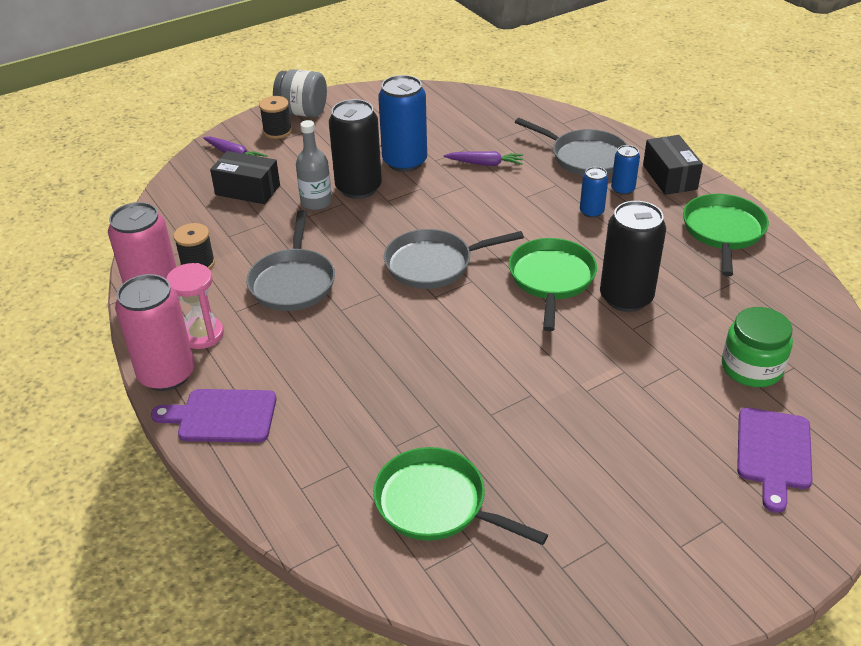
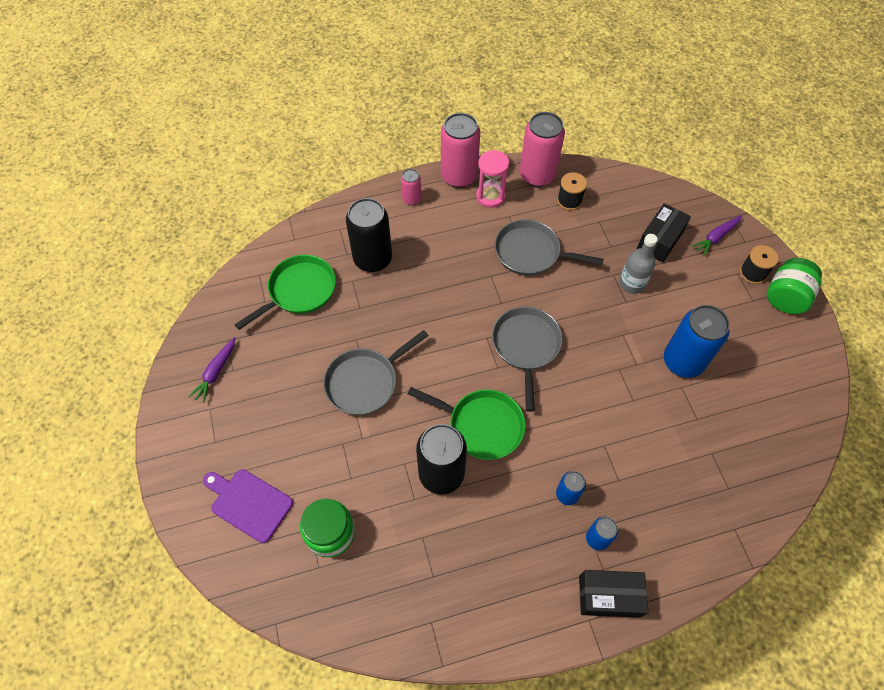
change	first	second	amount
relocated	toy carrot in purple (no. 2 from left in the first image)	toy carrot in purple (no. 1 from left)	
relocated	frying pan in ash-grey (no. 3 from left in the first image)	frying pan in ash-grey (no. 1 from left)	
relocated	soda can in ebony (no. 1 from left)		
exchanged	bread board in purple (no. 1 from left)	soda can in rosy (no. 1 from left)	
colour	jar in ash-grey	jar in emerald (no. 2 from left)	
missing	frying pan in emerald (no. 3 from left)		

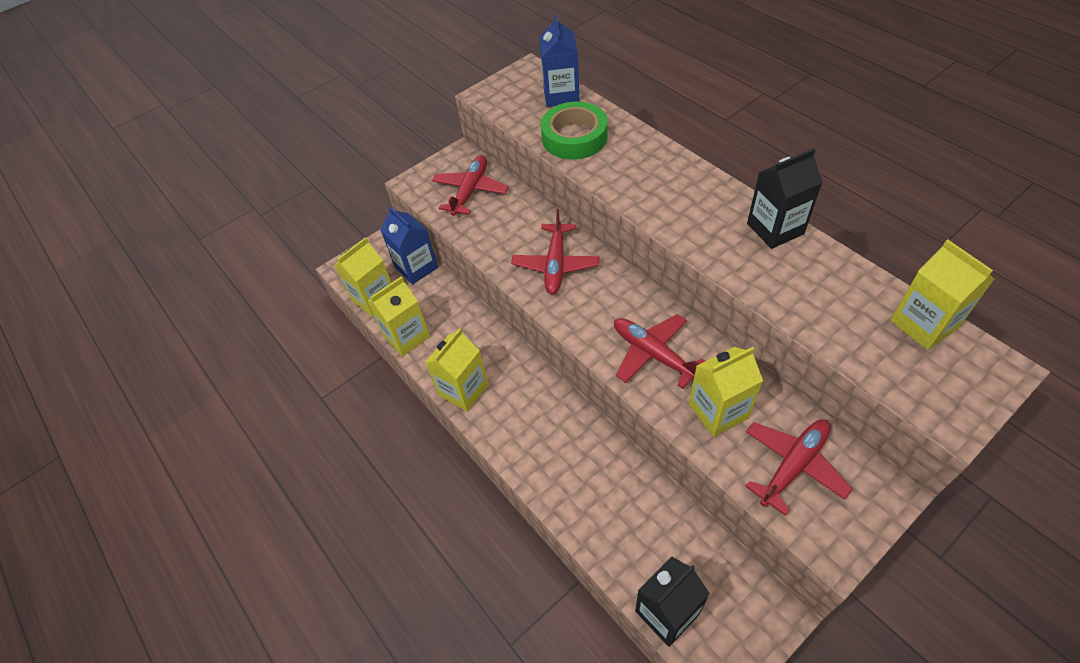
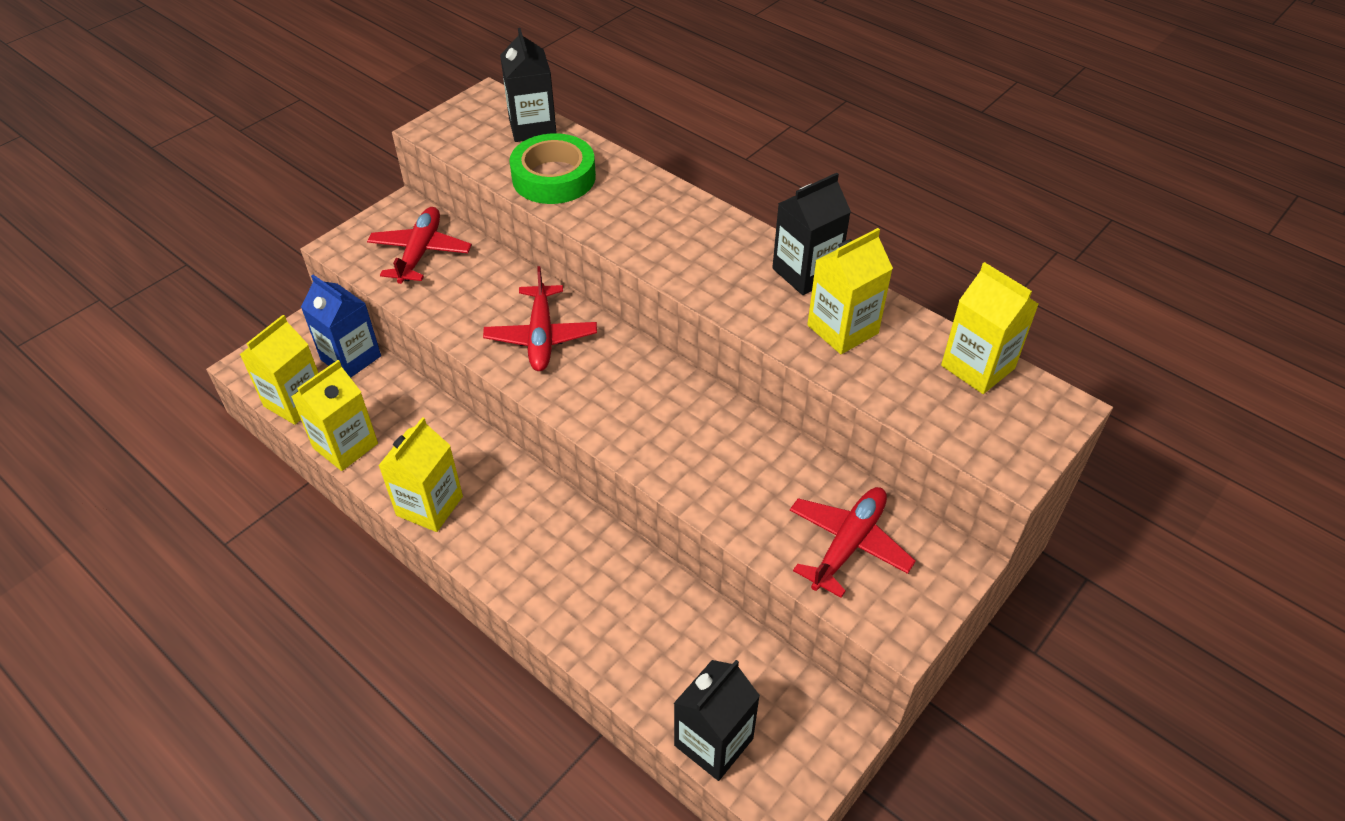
change	first	second	amount
colour	juice carton in blue (no. 2 from left)	juice carton in ebony (no. 1 from left)	
relocated	juice carton in golden (no. 4 from left)		
missing	toy plane in crimson (no. 3 from left)		

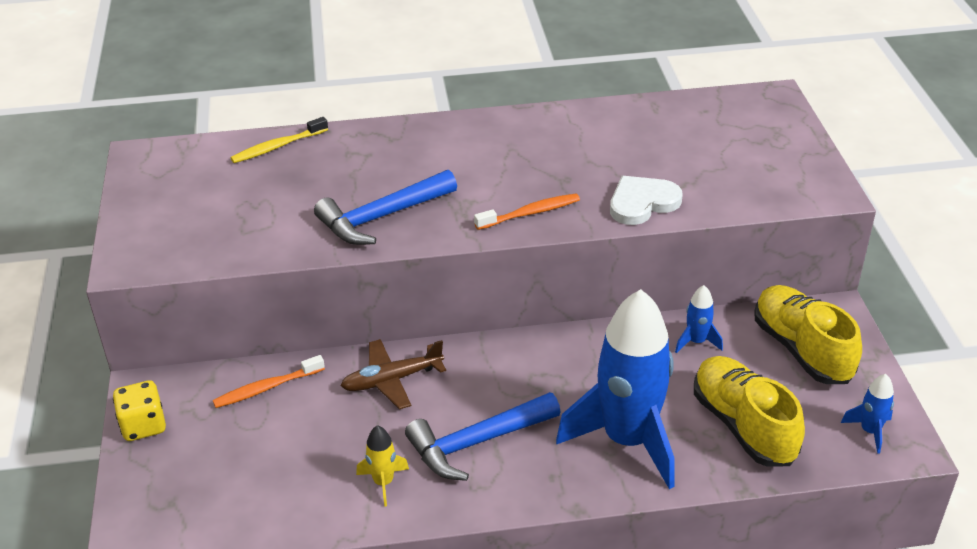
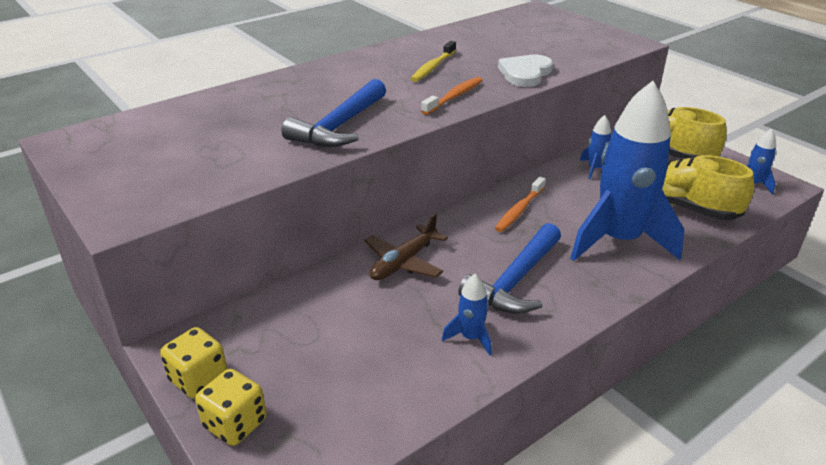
change	first	second	amount
appeared		dice in golden (no. 2 from left)	
relocated	dental brush in golden		
colour	rocket in golden	rocket in blue (no. 1 from left)	
relocated	dental brush in orange (no. 1 from left in the first image)	dental brush in orange (no. 2 from left)	

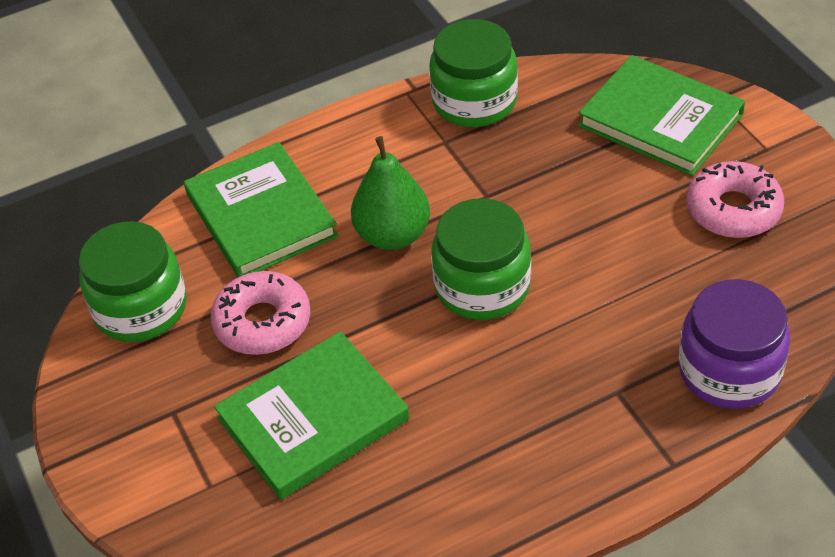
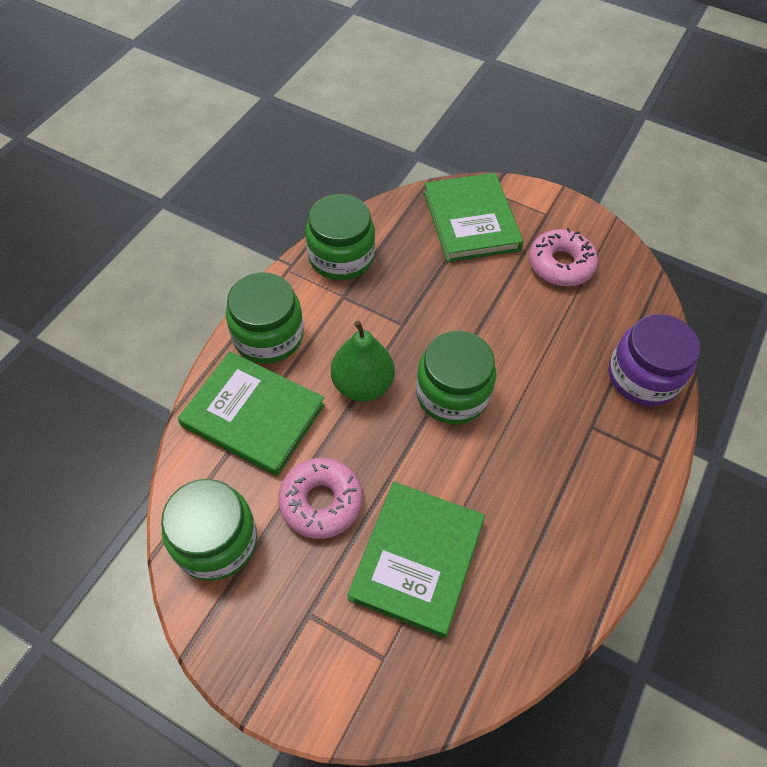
change	first	second	amount
appeared		jar in emerald (no. 2 from left)	
spun	hardback in emerald (no. 3 from left)		75 degrees clockwise

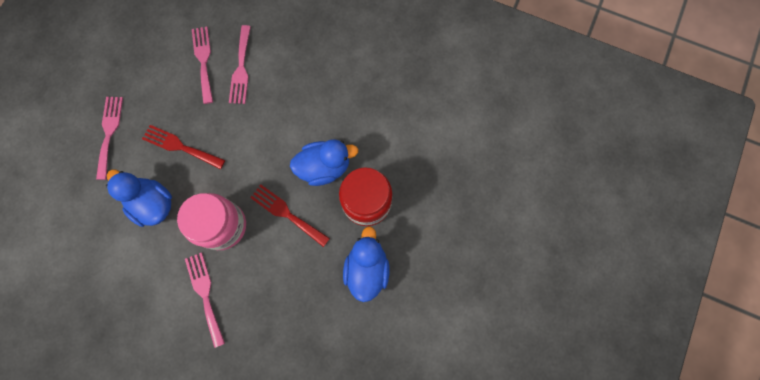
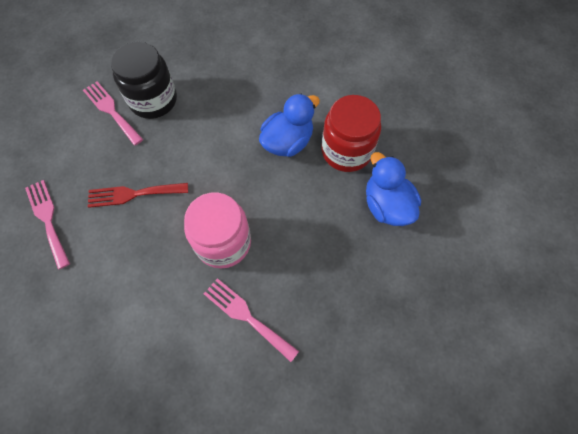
change	first	second	amount
exchanged	fork in rosy (no. 4 from left)	jar in ebony	
missing	rubber duck in blue (no. 1 from left)		
missing	fork in crimson (no. 2 from left)		

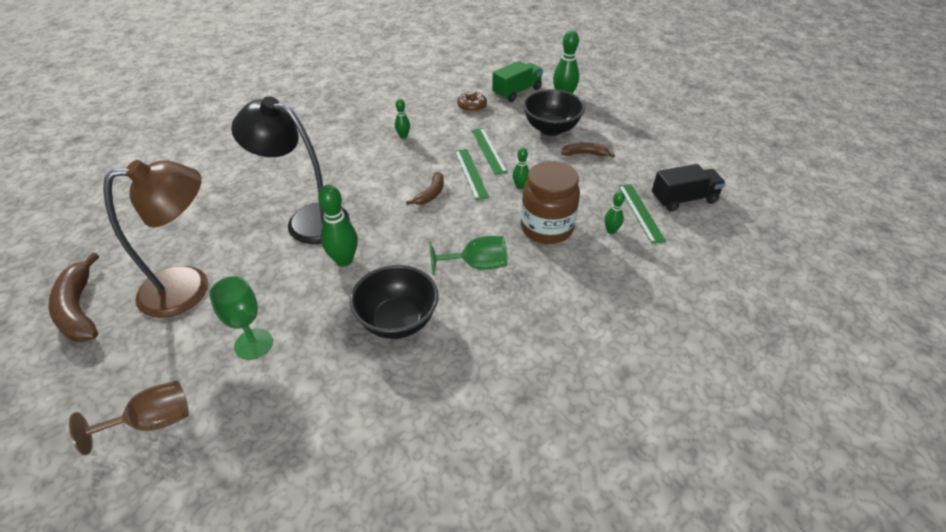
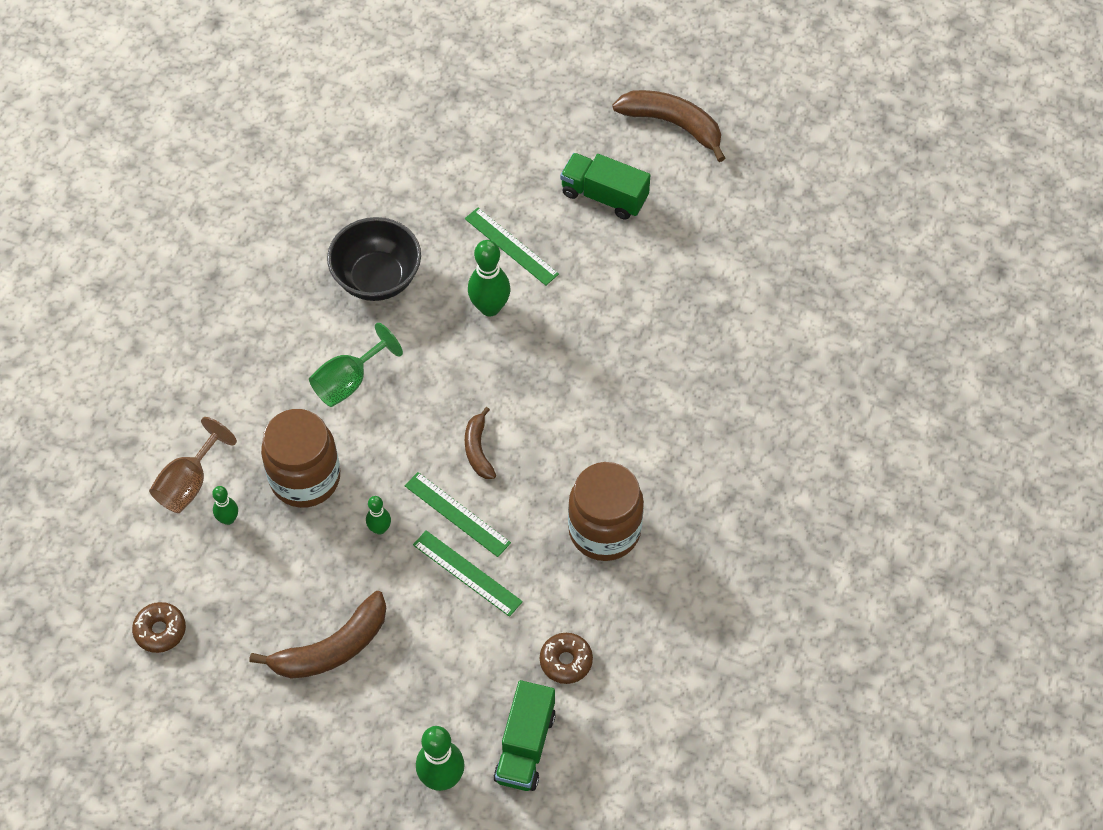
change	first	second	amount
exchanged	toy truck in ebony	donut in dark brown (no. 1 from left)	
relocated	goblet in dark brown		
size	toy banana in dark brown (no. 3 from left in the first image)	toy banana in dark brown (no. 1 from left)	x1.73
relocated	measuring stick in emerald (no. 3 from left)		
exchanged	desk lamp in dark brown	toy truck in emerald (no. 2 from left)	
exchanged	bowling pin in emerald (no. 2 from left)	jar in dark brown (no. 2 from left)	
missing	goblet in emerald (no. 1 from left)		
missing	desk lamp in ebony		
missing	bowl in ebony (no. 2 from left)		

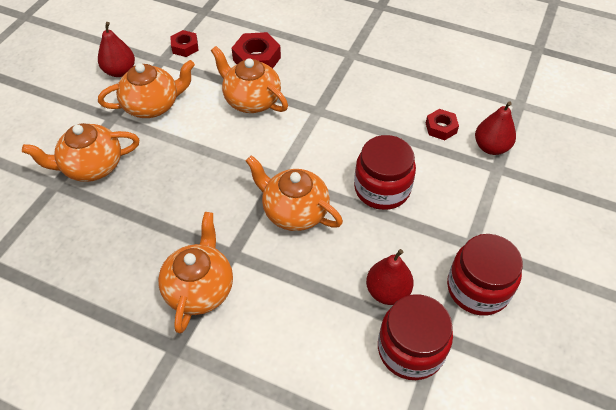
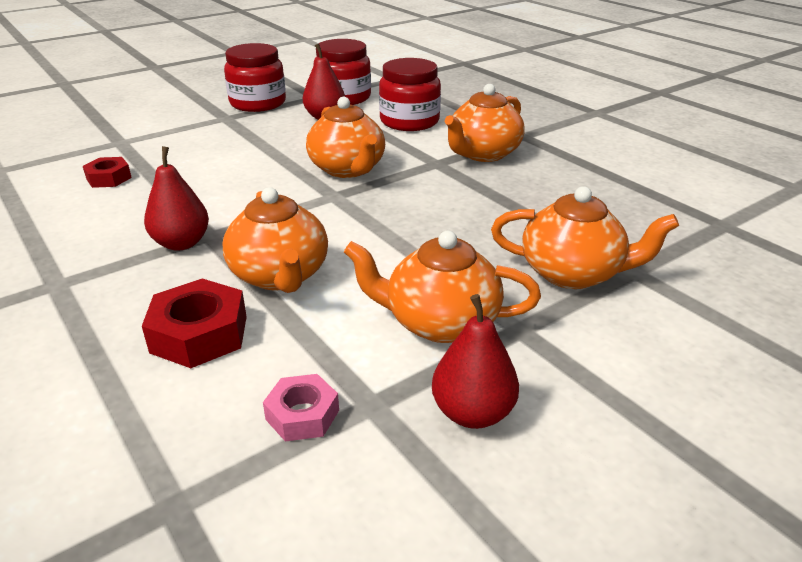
change	first	second	amount
relocated	pear in crimson (no. 3 from left in the first image)	pear in crimson (no. 1 from left)	
colour	nut in crimson (no. 1 from left)	nut in rosy	
relocated	jar in crimson (no. 1 from left in the first image)	jar in crimson (no. 3 from left)	

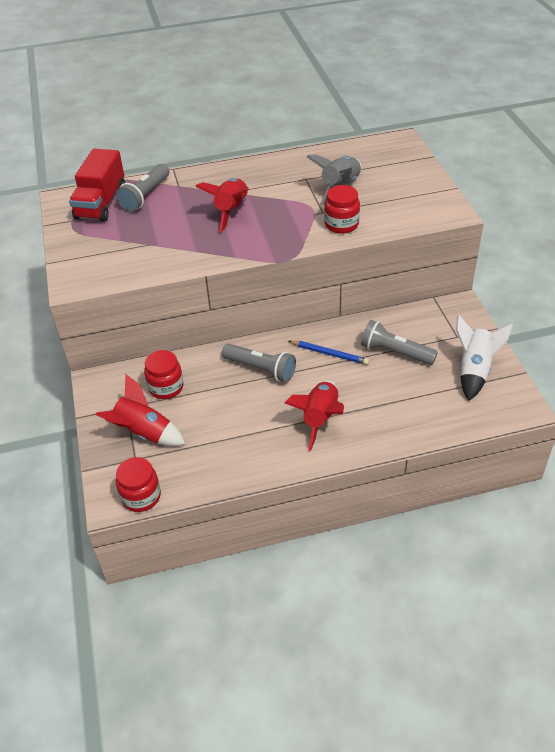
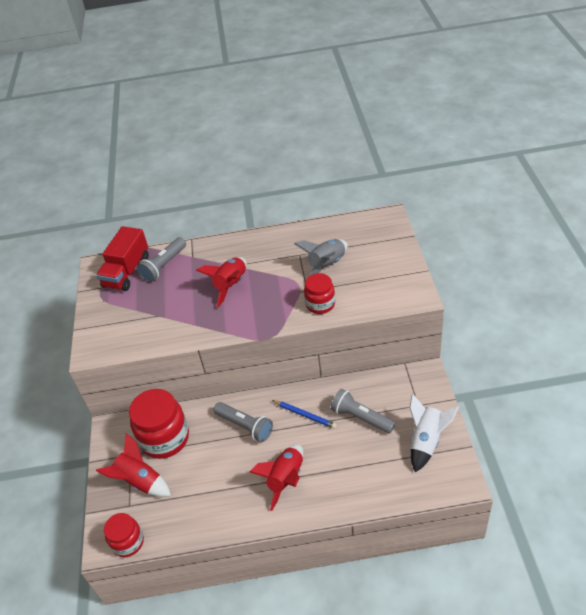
change	first	second	amount
size	jar in crimson (no. 2 from left)		x1.71

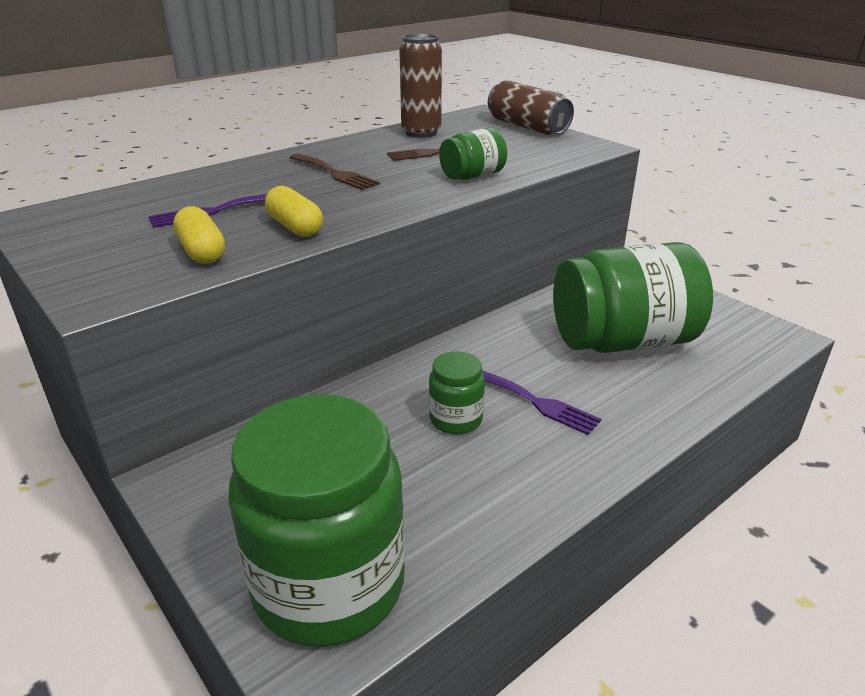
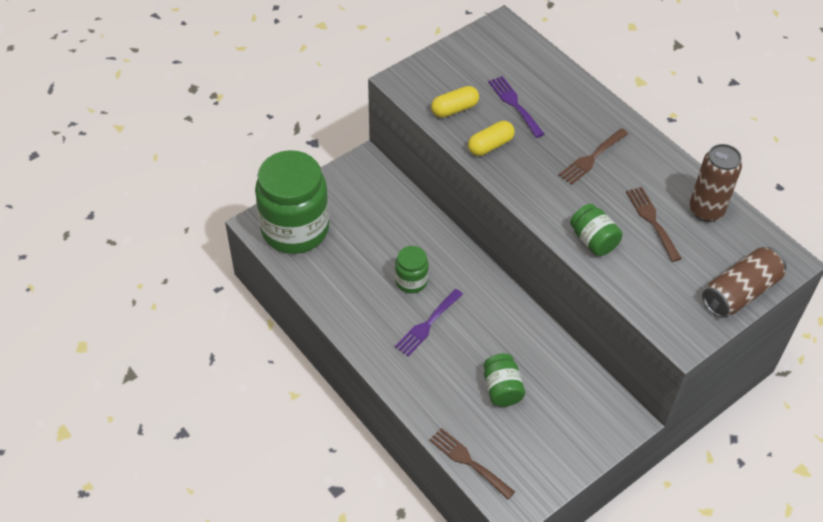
change	first	second	amount
appeared		fork in dark brown (no. 1 from left)	
size	jar in emerald (no. 4 from left in the first image)	jar in emerald (no. 3 from left)	x0.46

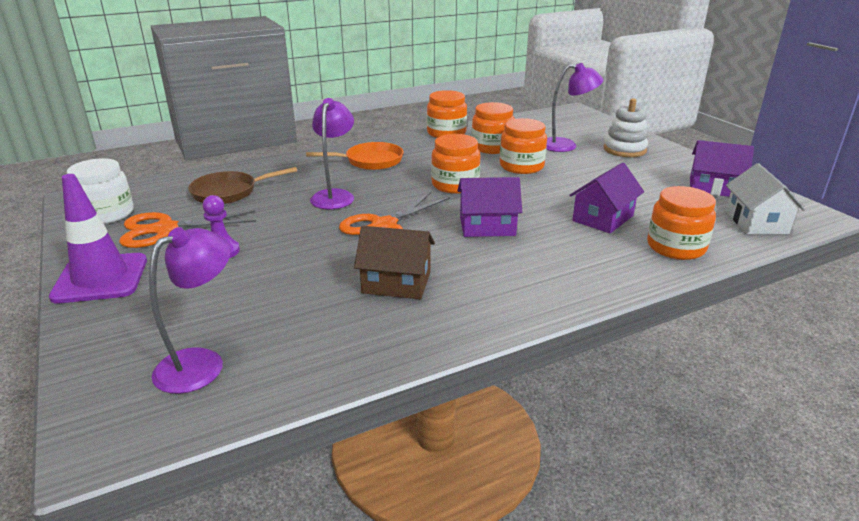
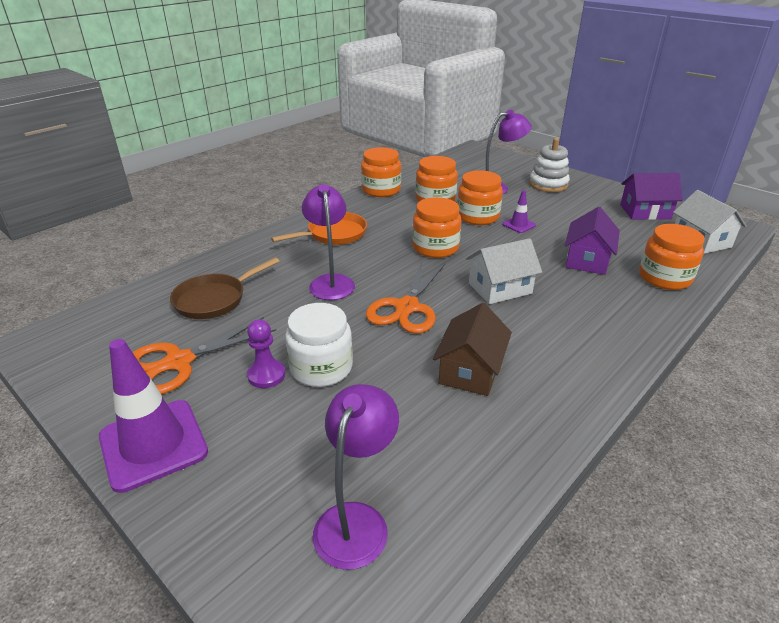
change	first	second	amount
relocated	jar in snow-white		
spun	cottage in dark brown		60 degrees counterclockwise
colour	cottage in purple (no. 1 from left)	cottage in snow-white (no. 1 from left)	
appeared		traffic cone in purple (no. 2 from left)	

